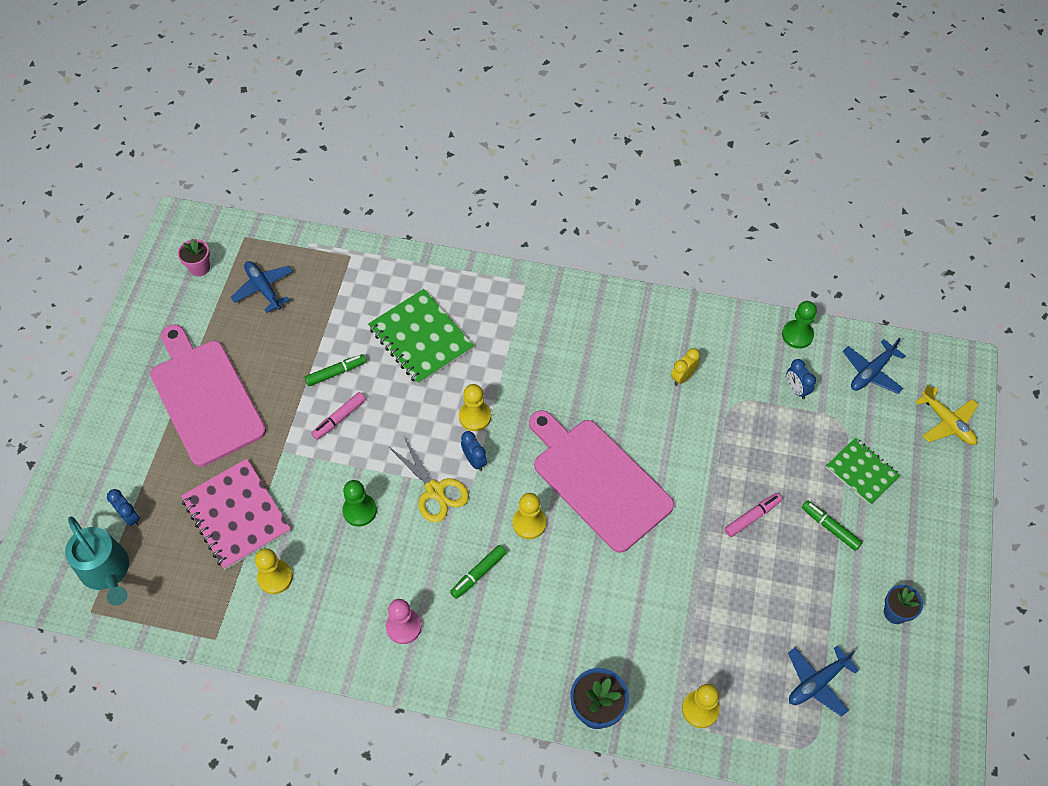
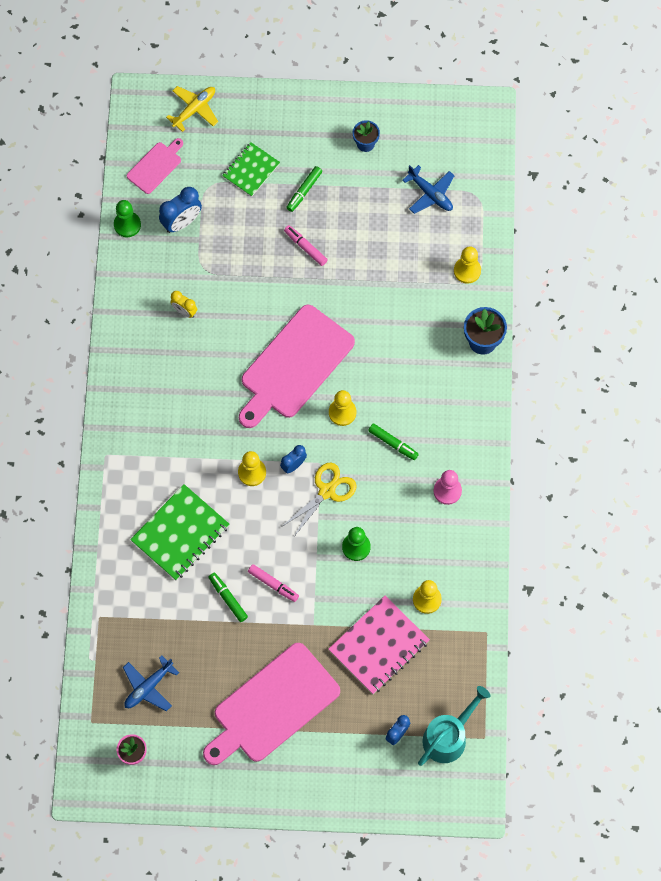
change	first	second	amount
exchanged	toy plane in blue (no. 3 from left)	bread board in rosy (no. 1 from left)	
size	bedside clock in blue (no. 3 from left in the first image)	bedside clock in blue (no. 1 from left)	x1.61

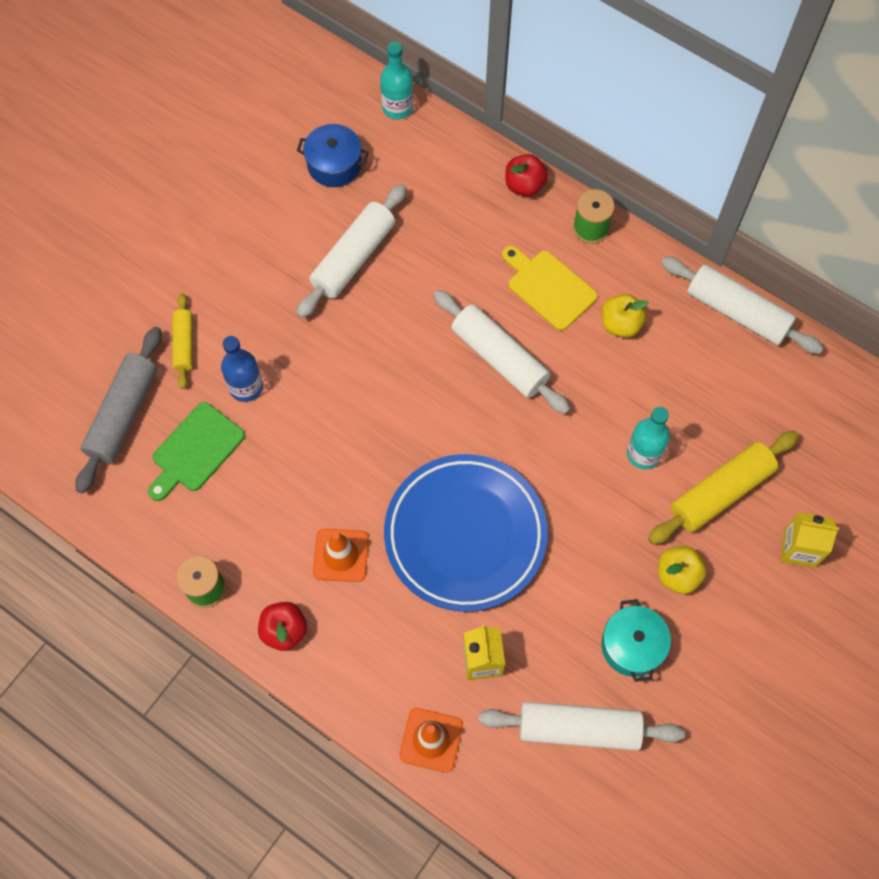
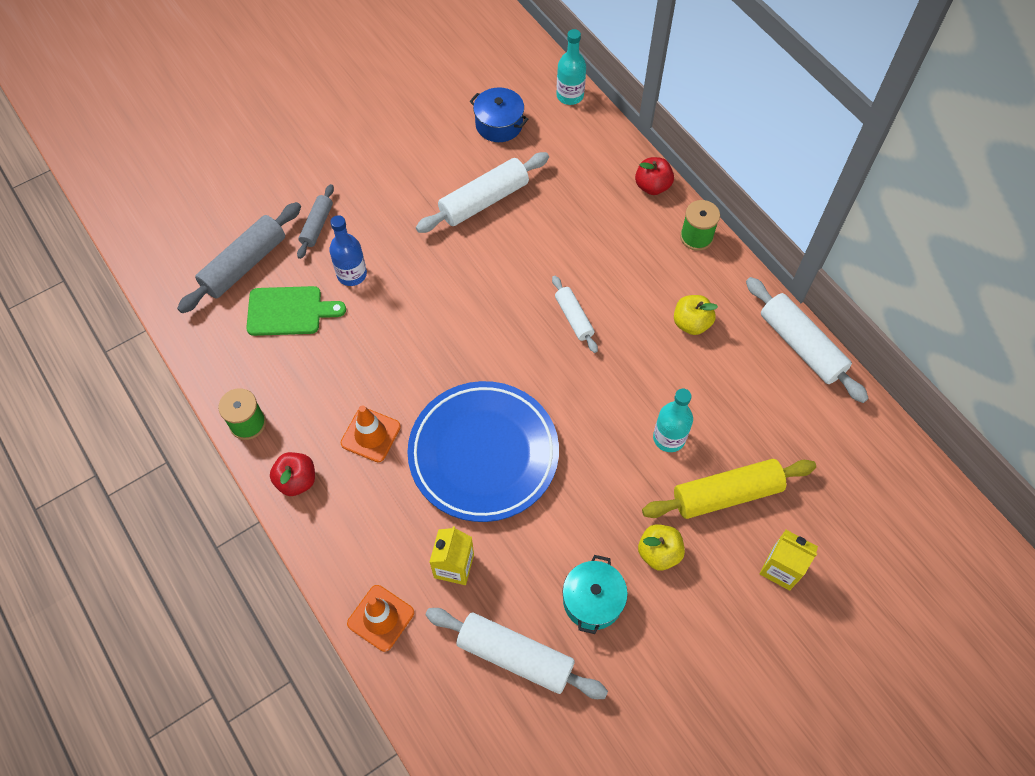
change	first	second	amount
spun	bread board in emerald		150 degrees counterclockwise
colour	rolling pin in golden (no. 1 from left)	rolling pin in ash-grey (no. 2 from left)	
size	rolling pin in snow-white (no. 2 from left in the first image)	rolling pin in snow-white (no. 3 from left)	x0.57
missing	bread board in golden		

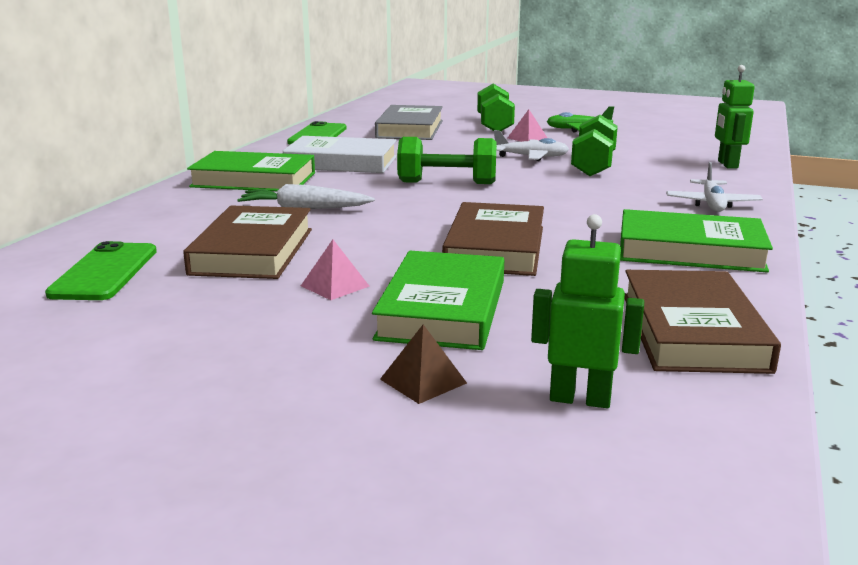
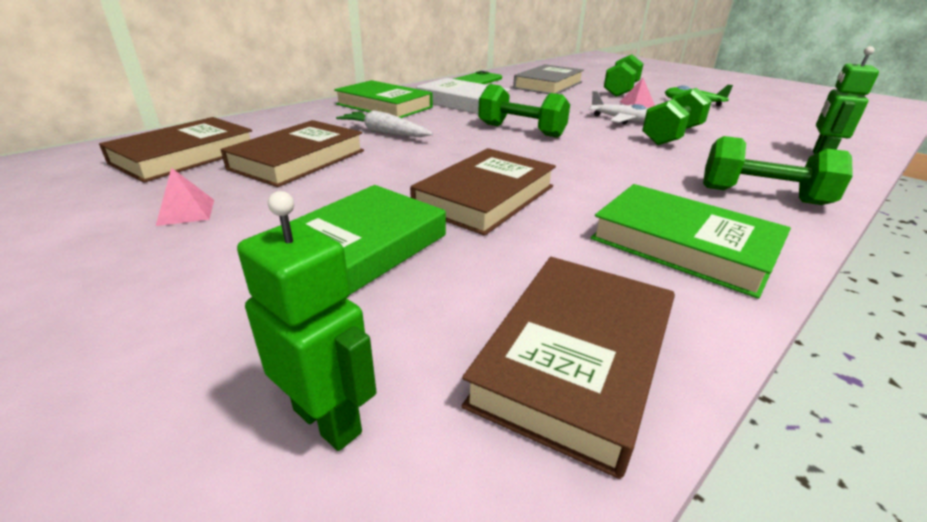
change	first	second	amount
exchanged	mobile phone in emerald (no. 1 from left)	hardback in dark brown (no. 1 from left)	
relocated	pyramid shape in rosy (no. 1 from left)		
exchanged	toy plane in snow-white (no. 2 from left)	hand weight in emerald (no. 4 from left)	
missing	pyramid shape in dark brown		

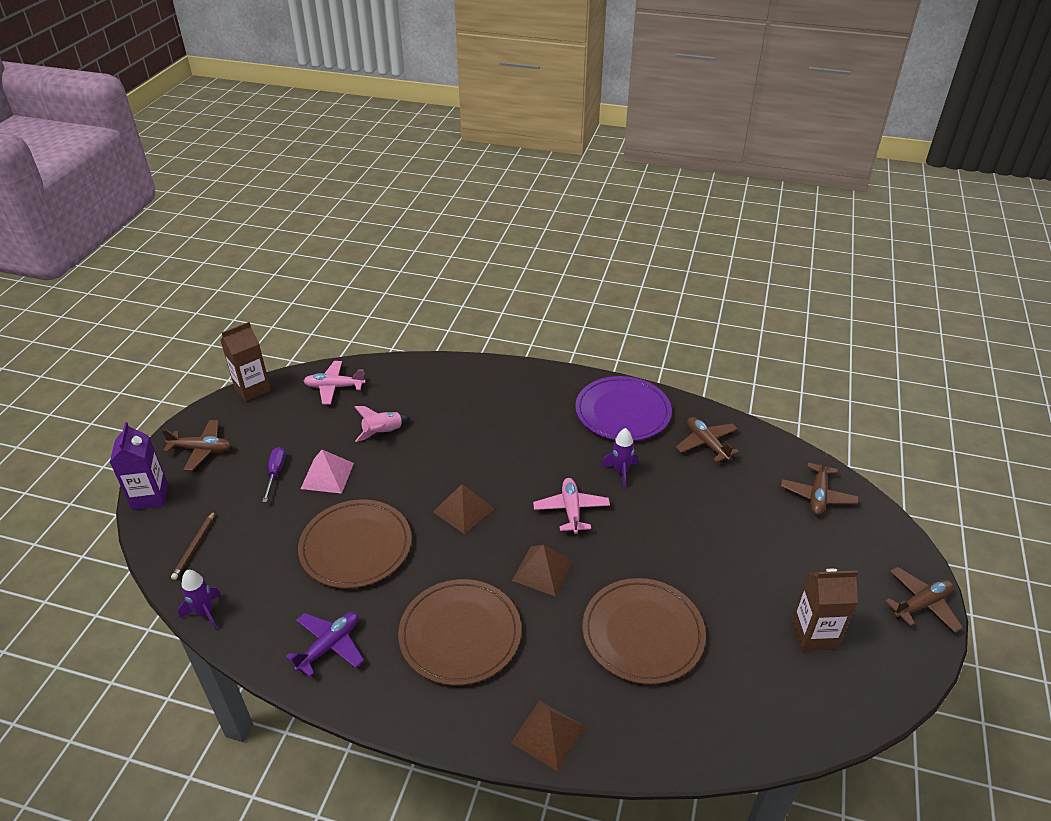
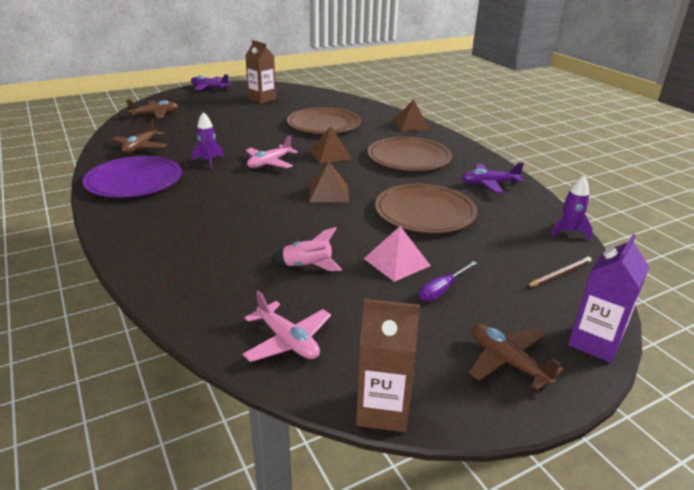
change	first	second	amount
colour	toy plane in dark brown (no. 4 from left)	toy plane in purple (no. 1 from left)	

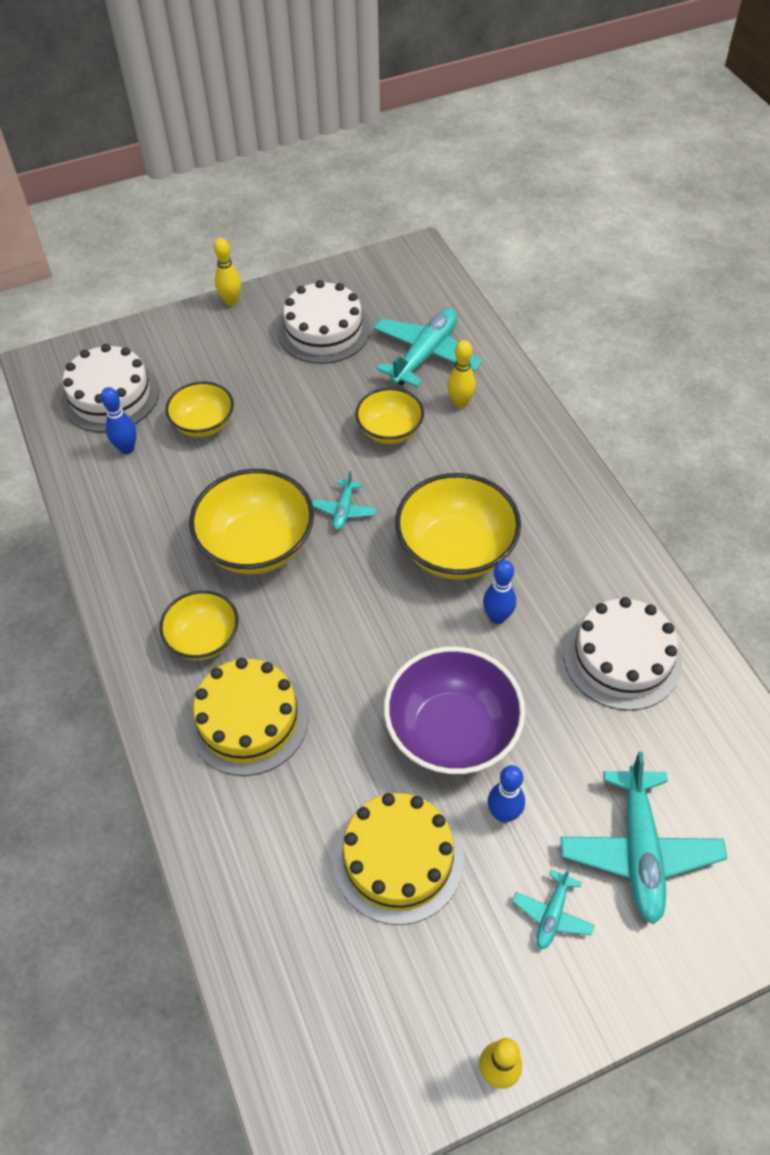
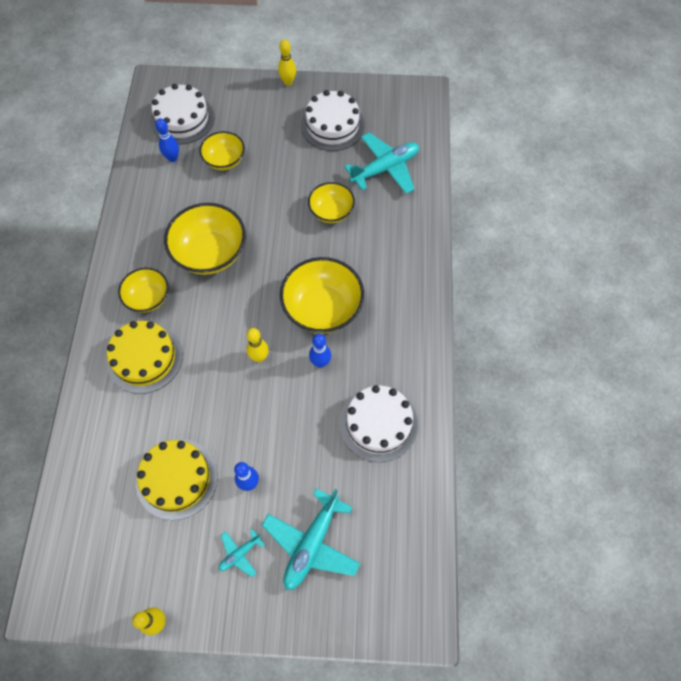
change	first	second	amount
relocated	bowling pin in golden (no. 2 from left)		
missing	toy plane in turquoise (no. 1 from left)		
missing	bowl in purple		

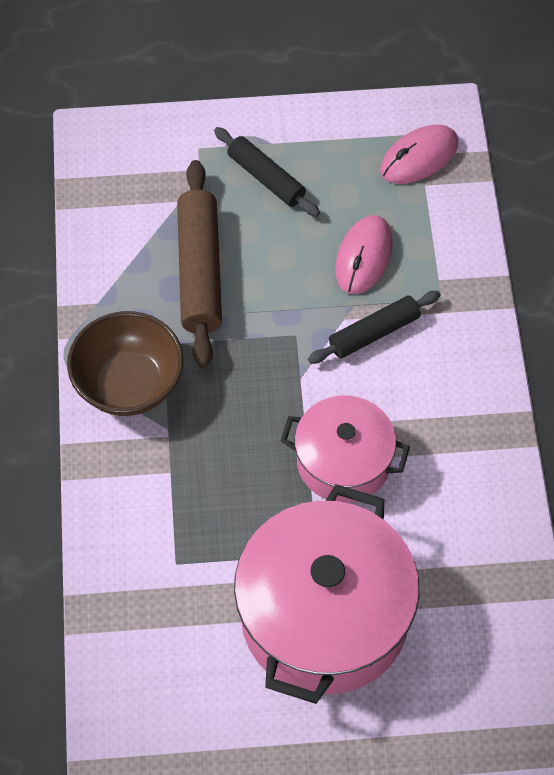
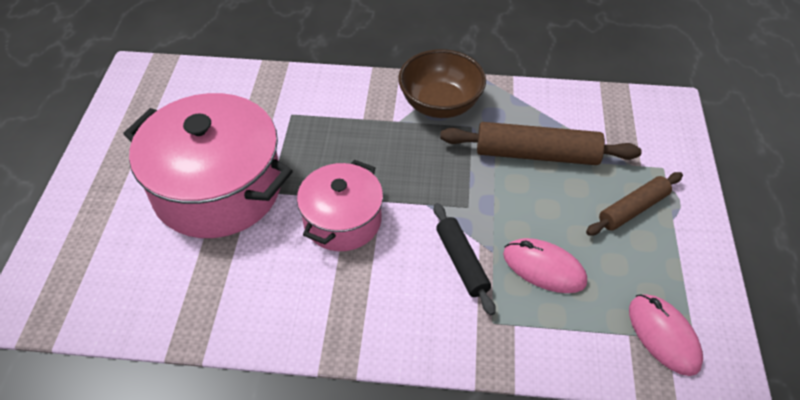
change	first	second	amount
colour	rolling pin in ebony (no. 1 from left)	rolling pin in dark brown (no. 2 from left)	

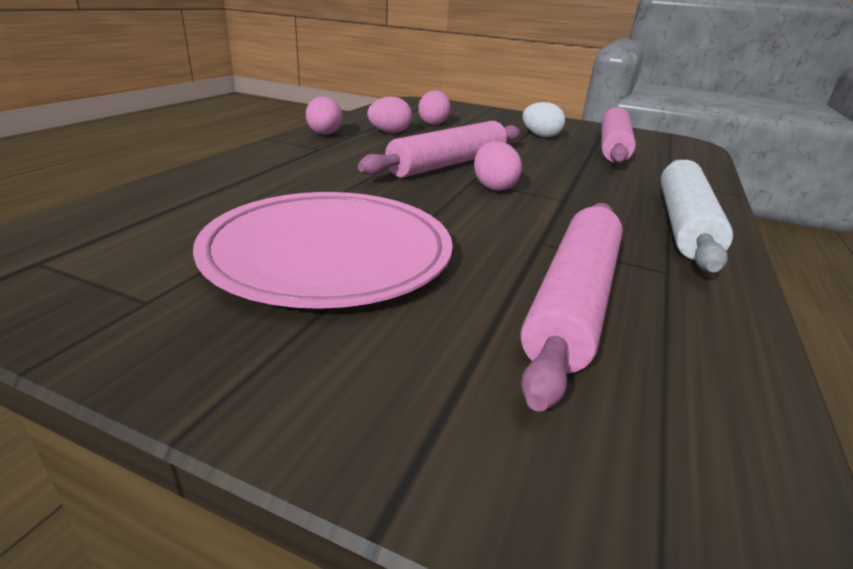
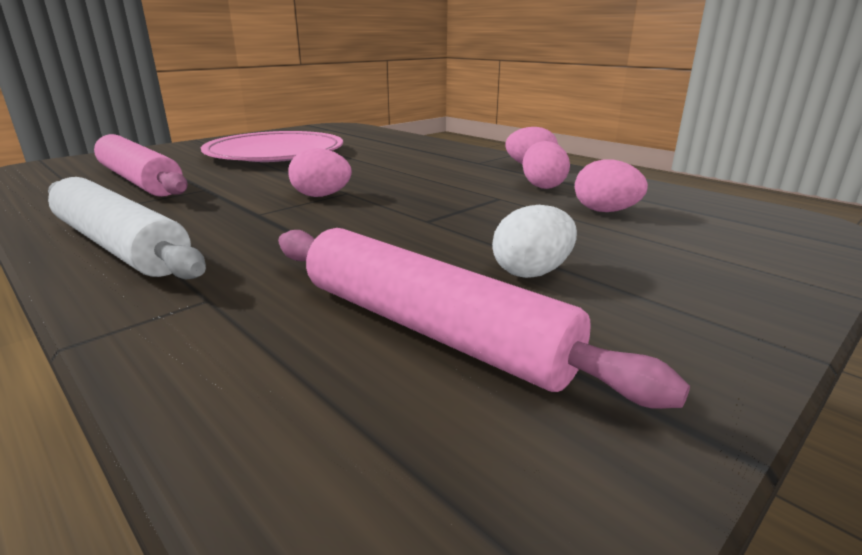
change	first	second	amount
missing	rolling pin in rosy (no. 1 from left)		

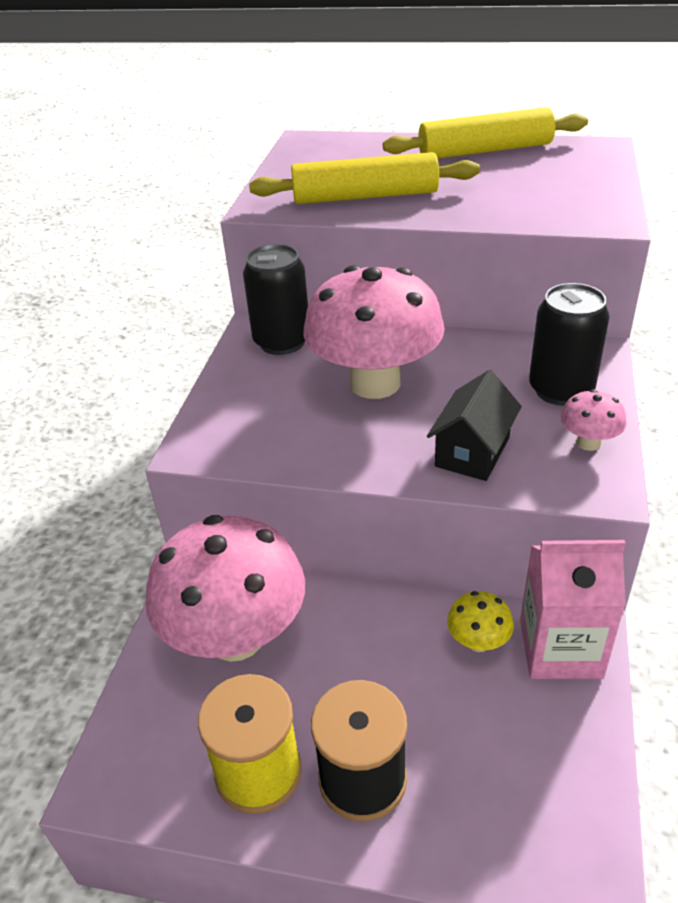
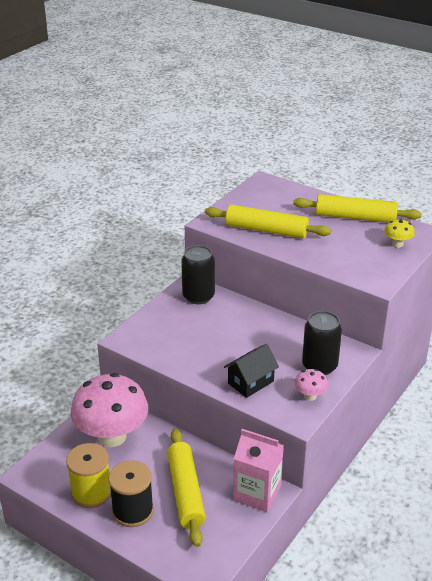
change	first	second	amount
appeared		rolling pin in golden (no. 1 from left)	
relocated	fungus in golden		
missing	fungus in rosy (no. 2 from left)		

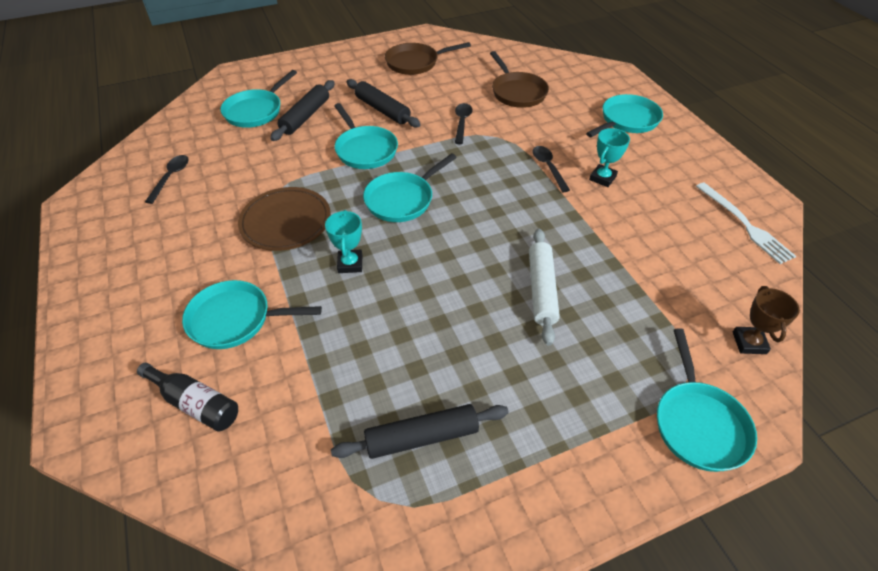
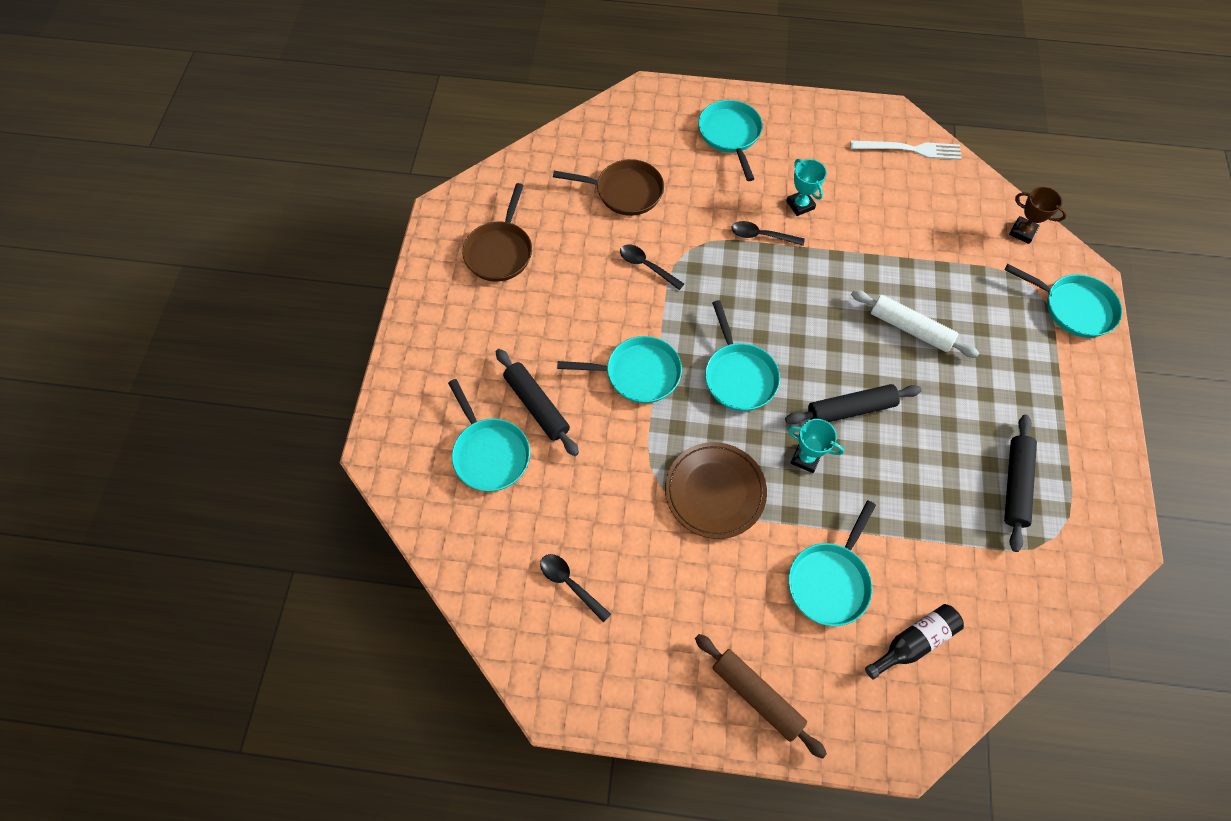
change	first	second	amount
appeared		rolling pin in dark brown	
relocated	rolling pin in ebony (no. 2 from left)		

